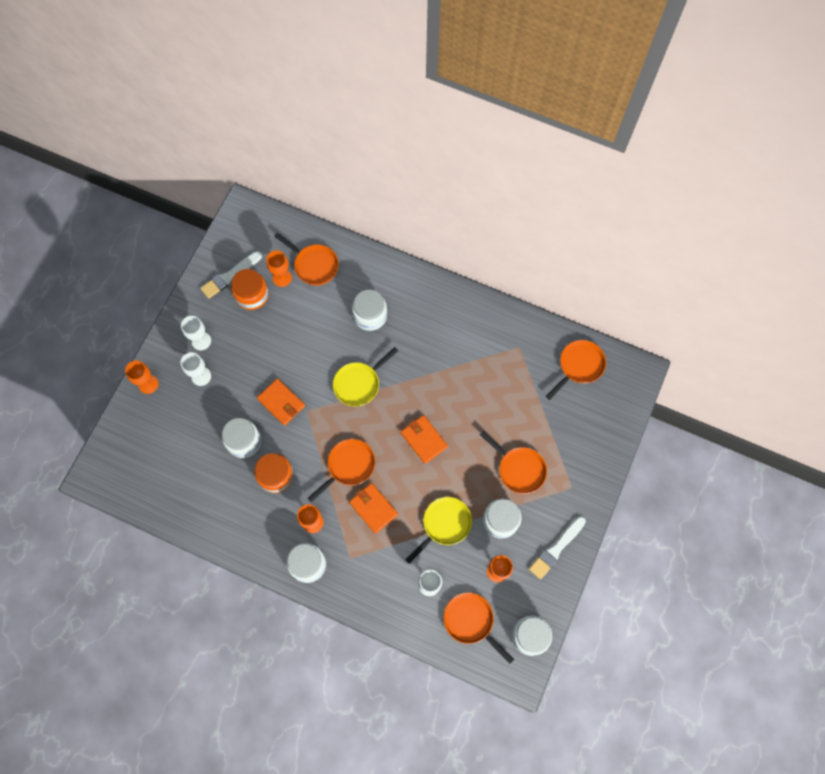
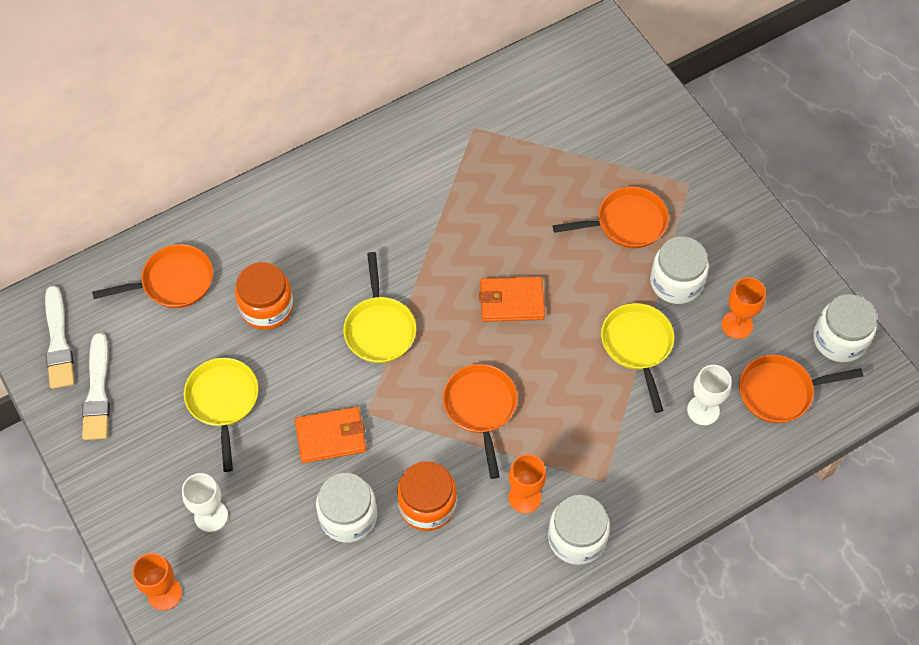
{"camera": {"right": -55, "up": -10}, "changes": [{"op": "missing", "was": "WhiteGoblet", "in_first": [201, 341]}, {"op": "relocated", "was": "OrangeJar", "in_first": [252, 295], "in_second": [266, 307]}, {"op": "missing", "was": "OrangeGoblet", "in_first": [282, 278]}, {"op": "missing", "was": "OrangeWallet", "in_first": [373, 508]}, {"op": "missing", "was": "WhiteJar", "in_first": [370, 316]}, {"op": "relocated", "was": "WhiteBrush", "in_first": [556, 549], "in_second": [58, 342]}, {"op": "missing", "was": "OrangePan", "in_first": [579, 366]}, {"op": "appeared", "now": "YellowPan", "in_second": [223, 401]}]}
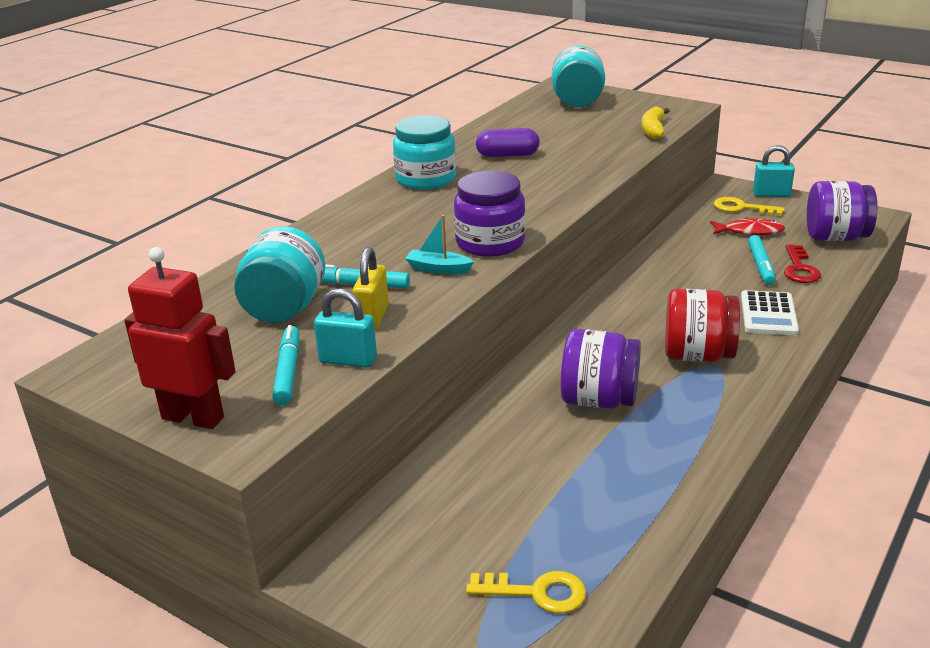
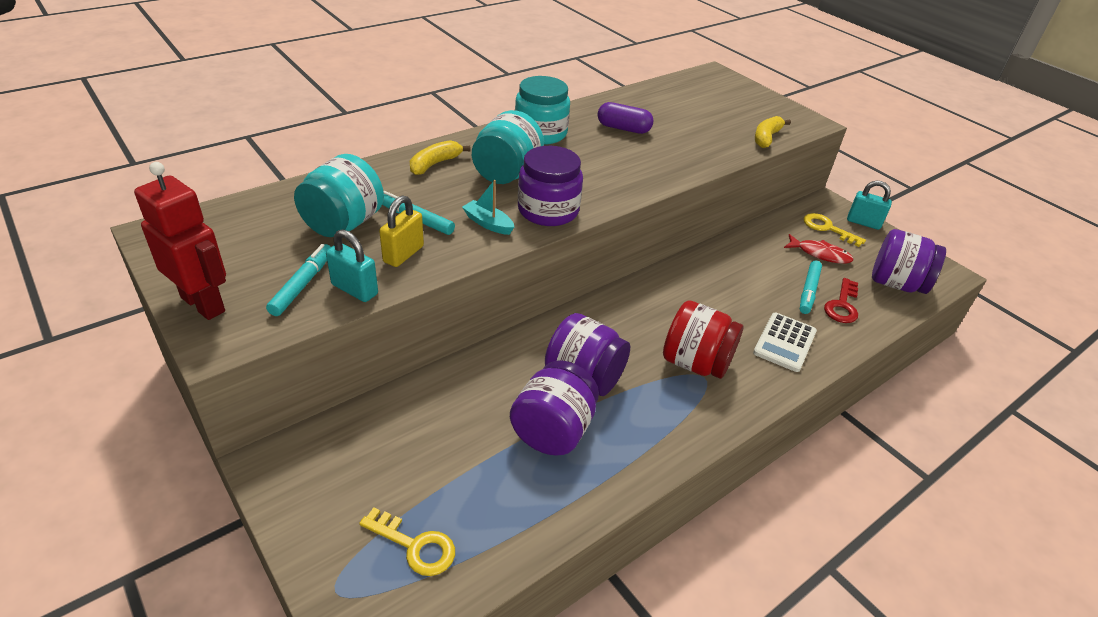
{"camera": {"right": 15, "up": 10}, "changes": [{"op": "relocated", "was": "TurquoiseJar", "in_first": [577, 102], "in_second": [506, 173]}, {"op": "appeared", "now": "YellowBanana", "in_second": [435, 164]}, {"op": "appeared", "now": "PurpleJar", "in_second": [553, 430]}]}
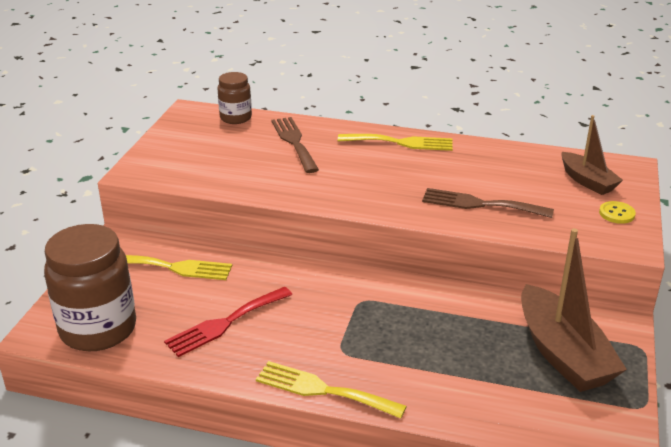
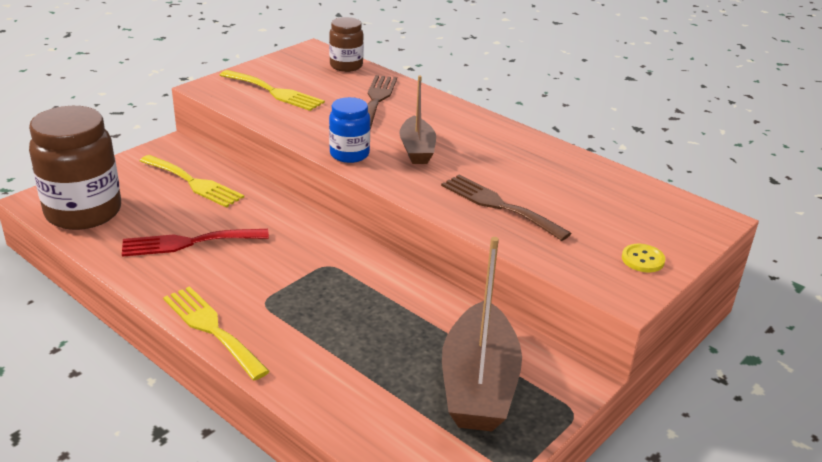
{"camera": {"right": 25, "up": 0}, "changes": [{"op": "relocated", "was": "YellowFork", "in_first": [401, 142], "in_second": [274, 92]}, {"op": "relocated", "was": "BrownBoat", "in_first": [587, 181], "in_second": [417, 150]}, {"op": "appeared", "now": "BlueJar", "in_second": [349, 154]}]}
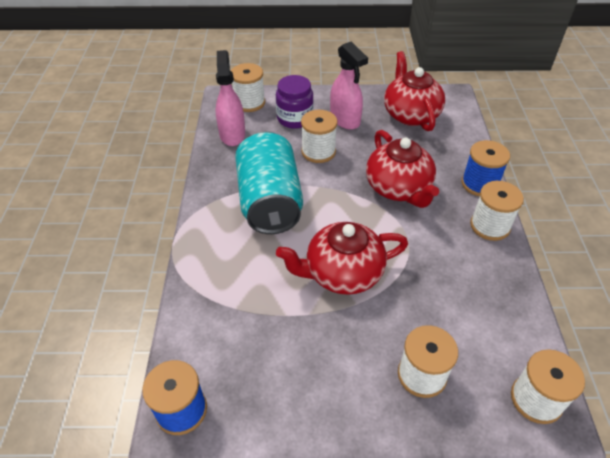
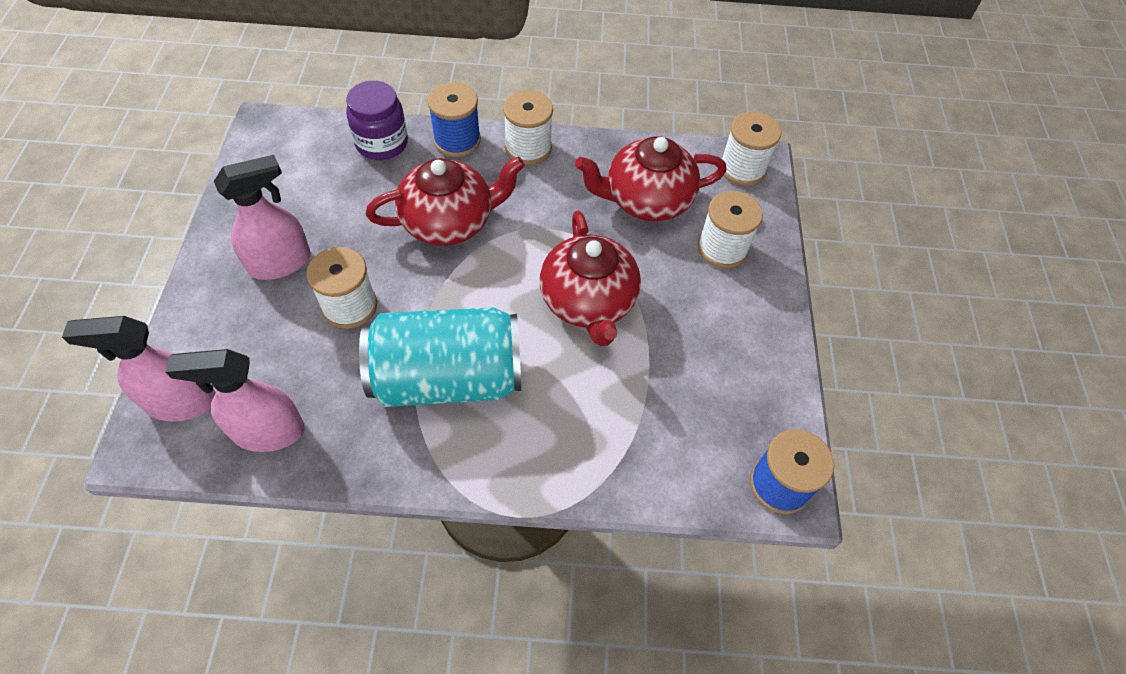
{"camera": {"right": -90, "up": 10}, "changes": [{"op": "exchanged", "was": "WhiteSpool", "now": "PinkSprayBottle", "in_first": [249, 103], "in_second": [181, 402]}, {"op": "relocated", "was": "PurpleJar", "in_first": [295, 118], "in_second": [382, 143]}, {"op": "relocated", "was": "RedTeapot", "in_first": [410, 114], "in_second": [646, 200]}]}
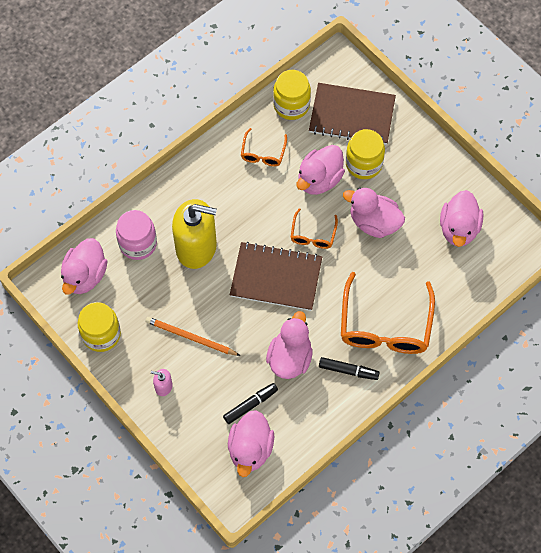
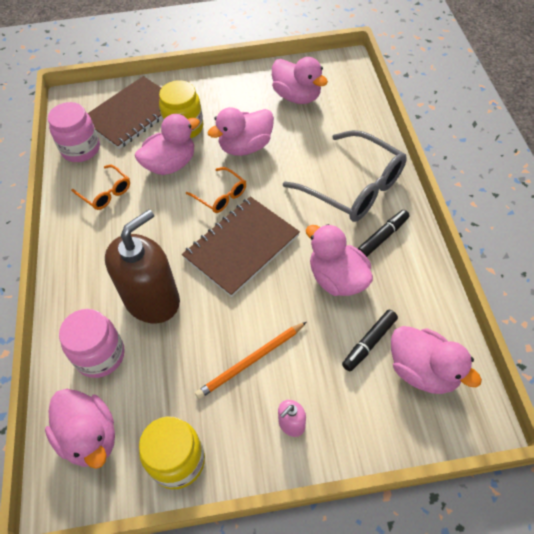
{"camera": {"right": -55, "up": -10}, "changes": [{"op": "colour", "was": "YellowSoapDispenser", "now": "BrownSoapDispenser", "in_first": [196, 247], "in_second": [152, 300]}, {"op": "spun", "was": "BlackMarker", "in_first": [250, 405], "in_second": [369, 343], "clockwise": -135}, {"op": "colour", "was": "YellowJar", "now": "PinkJar", "in_first": [291, 105], "in_second": [81, 149]}, {"op": "spun", "was": "PinkDuck", "in_first": [319, 179], "in_second": [170, 164], "clockwise": -105}, {"op": "colour", "was": "OrangeGlasses", "now": "GreyGlasses", "in_first": [385, 325], "in_second": [353, 186]}]}
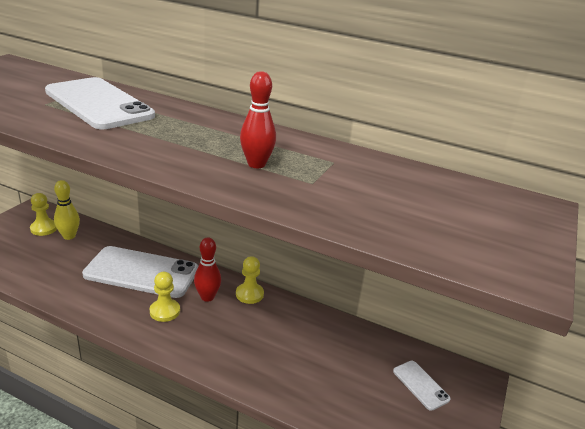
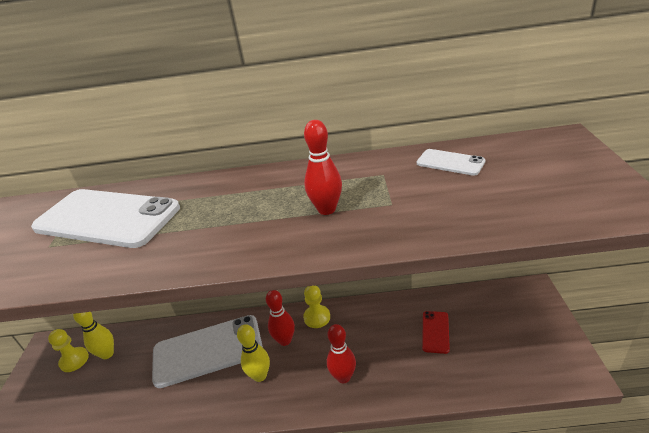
{"camera": {"right": -20, "up": 5}, "changes": [{"op": "exchanged", "was": "YellowPawn", "now": "YellowBowlingPin", "in_first": [165, 311], "in_second": [260, 376]}, {"op": "relocated", "was": "WhitePhone", "in_first": [420, 385], "in_second": [450, 162]}, {"op": "appeared", "now": "RedBowlingPin", "in_second": [343, 377]}, {"op": "appeared", "now": "RedPhone", "in_second": [435, 332]}]}
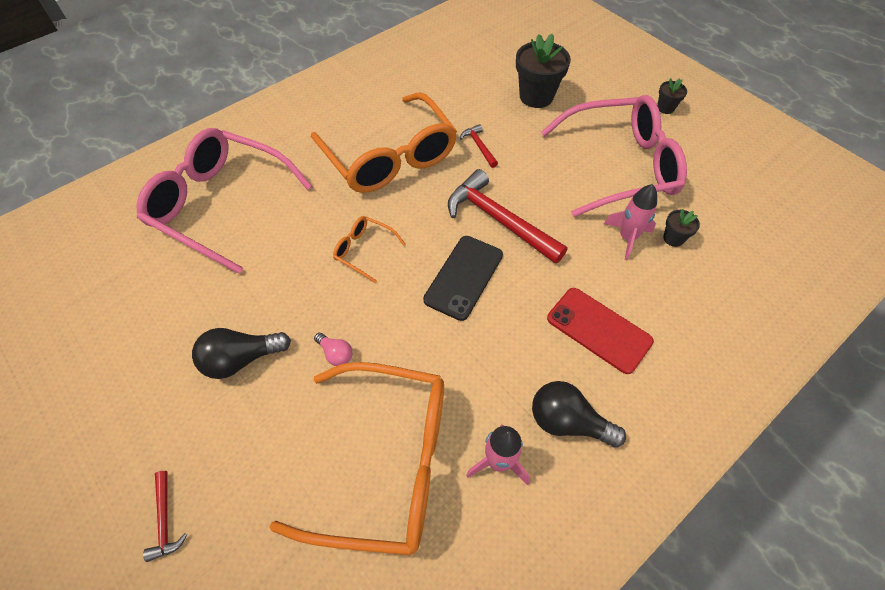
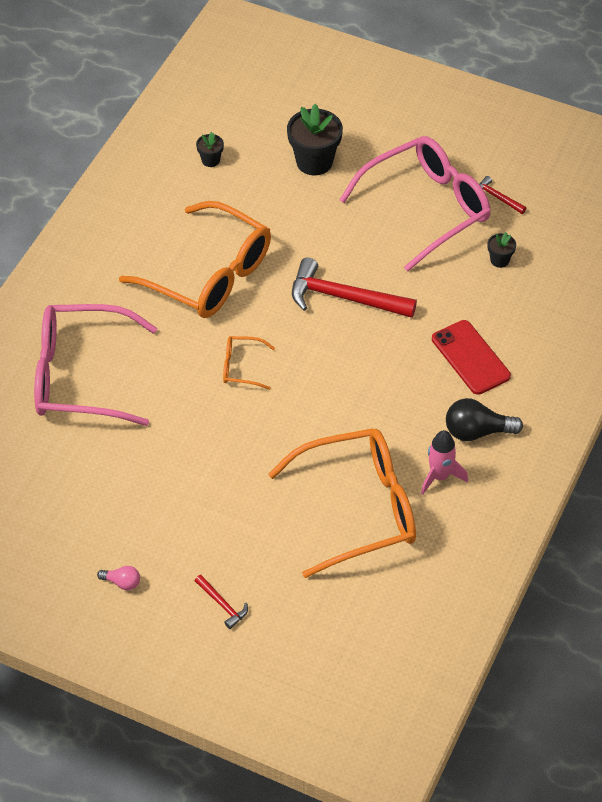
{"camera": {"right": -25, "up": -5}, "changes": [{"op": "missing", "was": "BlackLightBulb", "in_first": [241, 359]}, {"op": "relocated", "was": "PinkLightBulb", "in_first": [336, 354], "in_second": [122, 582]}, {"op": "missing", "was": "BlackPhone", "in_first": [464, 277]}, {"op": "relocated", "was": "RedHammer", "in_first": [479, 146], "in_second": [497, 197]}, {"op": "spun", "was": "RedPhone", "in_first": [599, 330], "in_second": [470, 357], "clockwise": 45}, {"op": "missing", "was": "PinkRocket", "in_first": [627, 238]}, {"op": "relocated", "was": "BlackFlowerPot", "in_first": [665, 108], "in_second": [210, 160]}]}
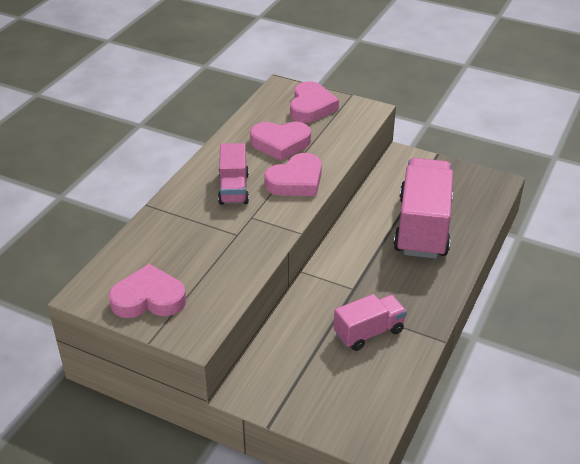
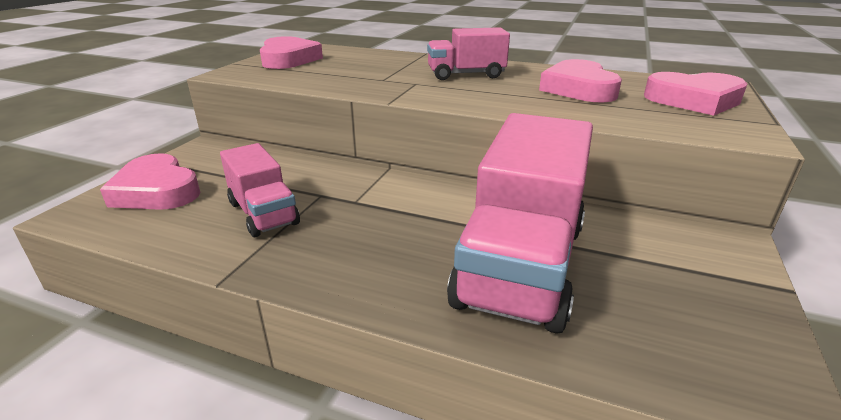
{"camera": {"right": 85, "up": -10}, "changes": [{"op": "relocated", "was": "PinkHeart", "in_first": [296, 181], "in_second": [157, 191]}, {"op": "spun", "was": "PinkTruck", "in_first": [422, 227], "in_second": [520, 264], "clockwise": 105}]}
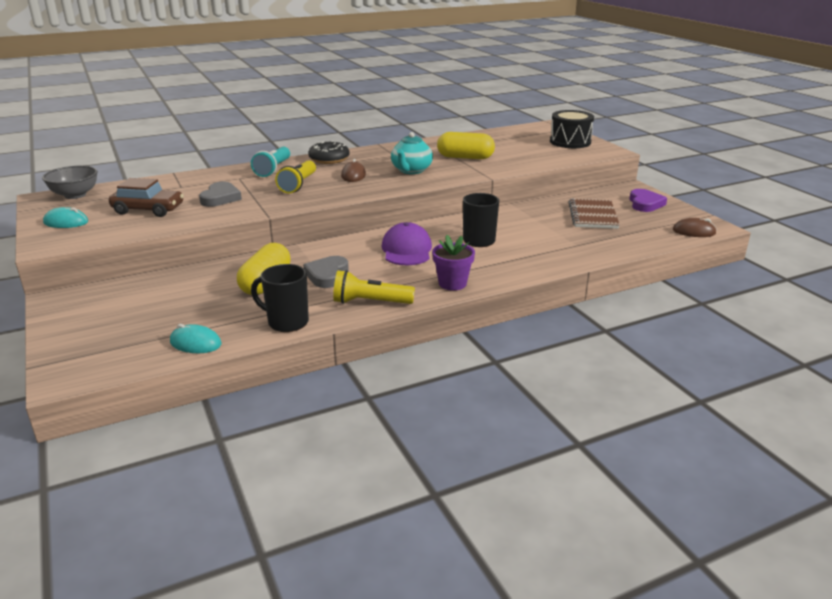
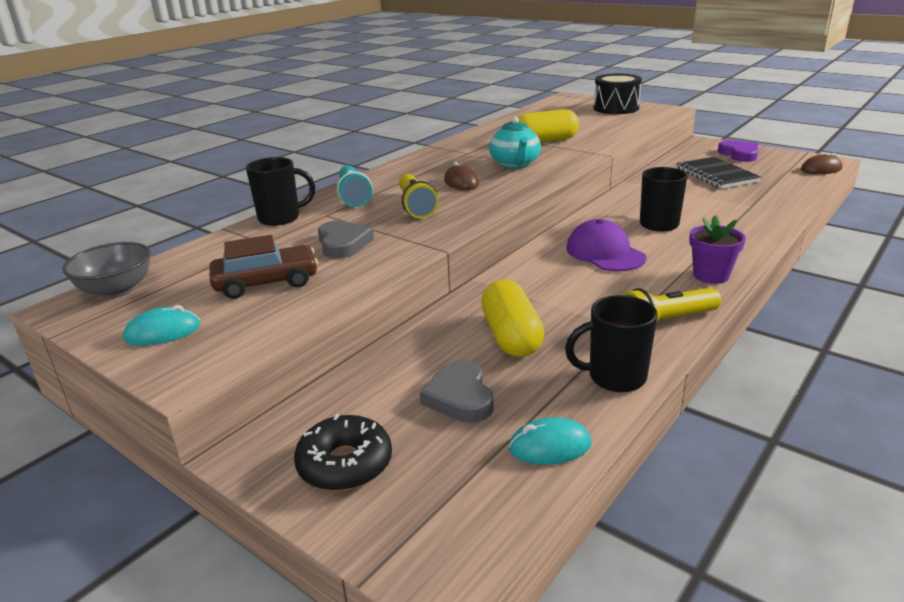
{"camera": {"right": -25, "up": 0}, "changes": [{"op": "relocated", "was": "GreyHeart", "in_first": [327, 275], "in_second": [460, 397]}, {"op": "relocated", "was": "BlackDonut", "in_first": [329, 159], "in_second": [345, 464]}, {"op": "colour", "was": "BrownNotebook", "now": "BlackNotebook", "in_first": [593, 215], "in_second": [716, 175]}, {"op": "appeared", "now": "BlackMug", "in_second": [281, 218]}]}
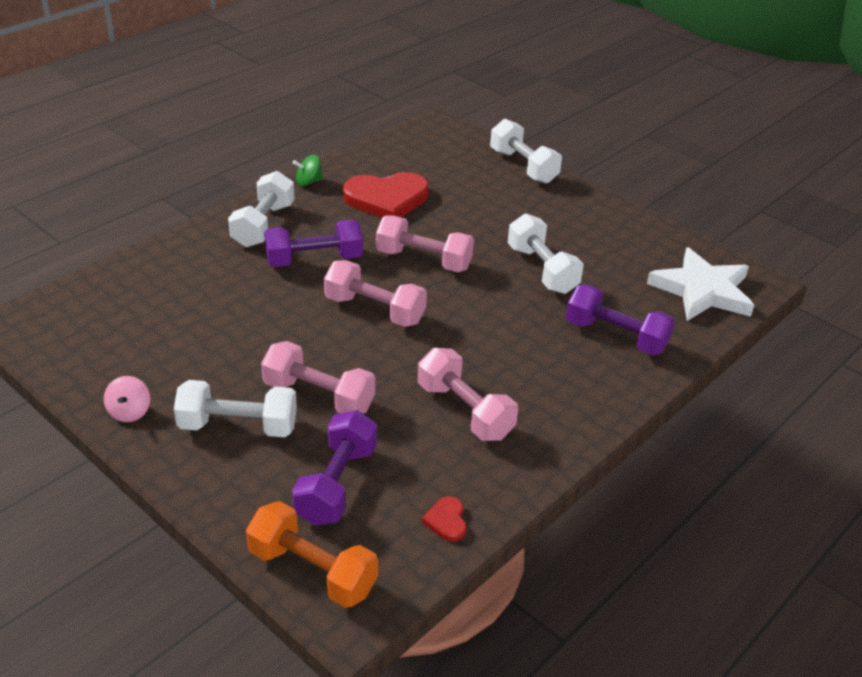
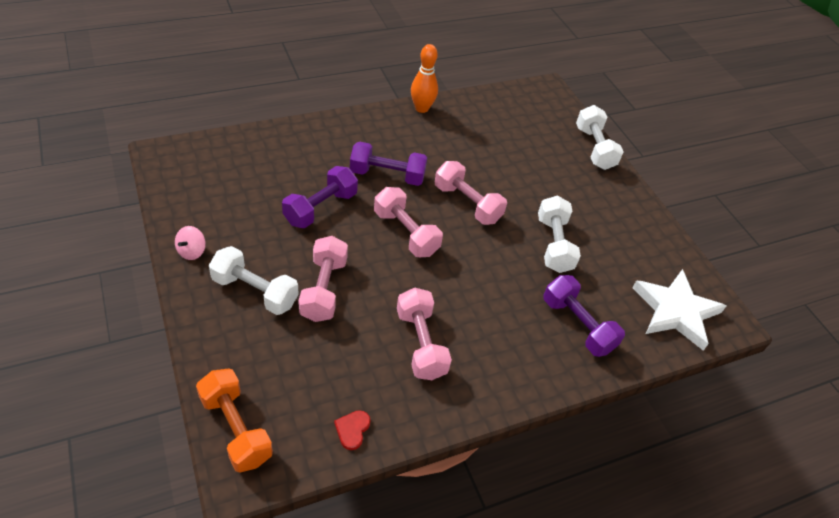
{"camera": {"right": 20, "up": 10}, "changes": [{"op": "missing", "was": "WhiteDumbbell", "in_first": [263, 225]}, {"op": "spun", "was": "PinkDumbbell", "in_first": [319, 396], "in_second": [324, 289], "clockwise": 45}, {"op": "relocated", "was": "PurpleDumbbell", "in_first": [336, 484], "in_second": [320, 208]}, {"op": "exchanged", "was": "GreenSpinningTop", "now": "OrangeBowlingPin", "in_first": [308, 182], "in_second": [422, 108]}, {"op": "missing", "was": "RedHeart", "in_first": [387, 199]}]}
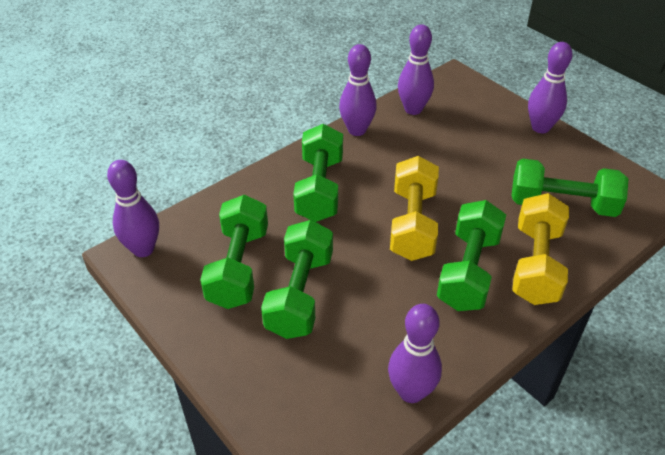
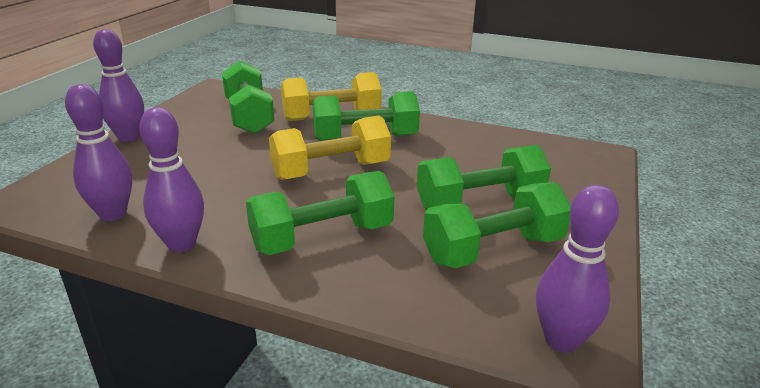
{"camera": {"right": -120, "up": -15}, "changes": [{"op": "missing", "was": "PurpleBowlingPin", "in_first": [411, 392]}]}
